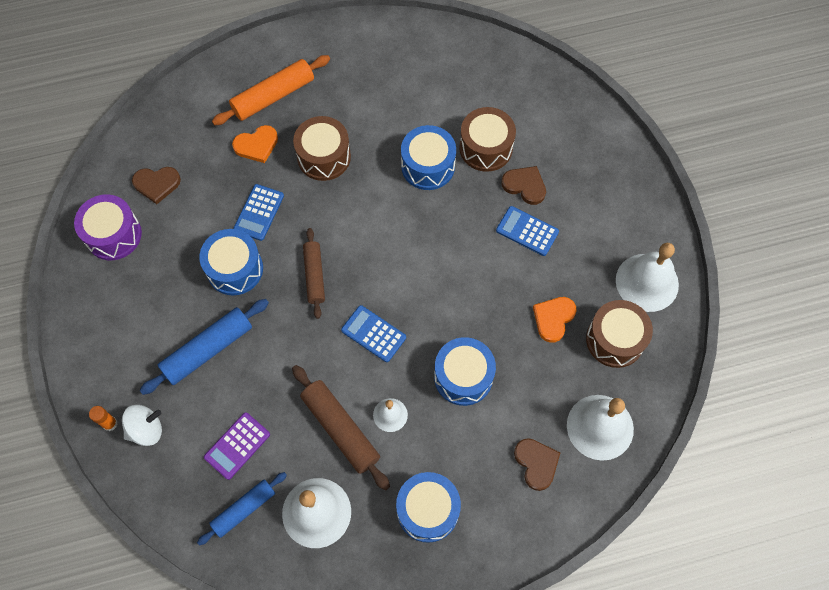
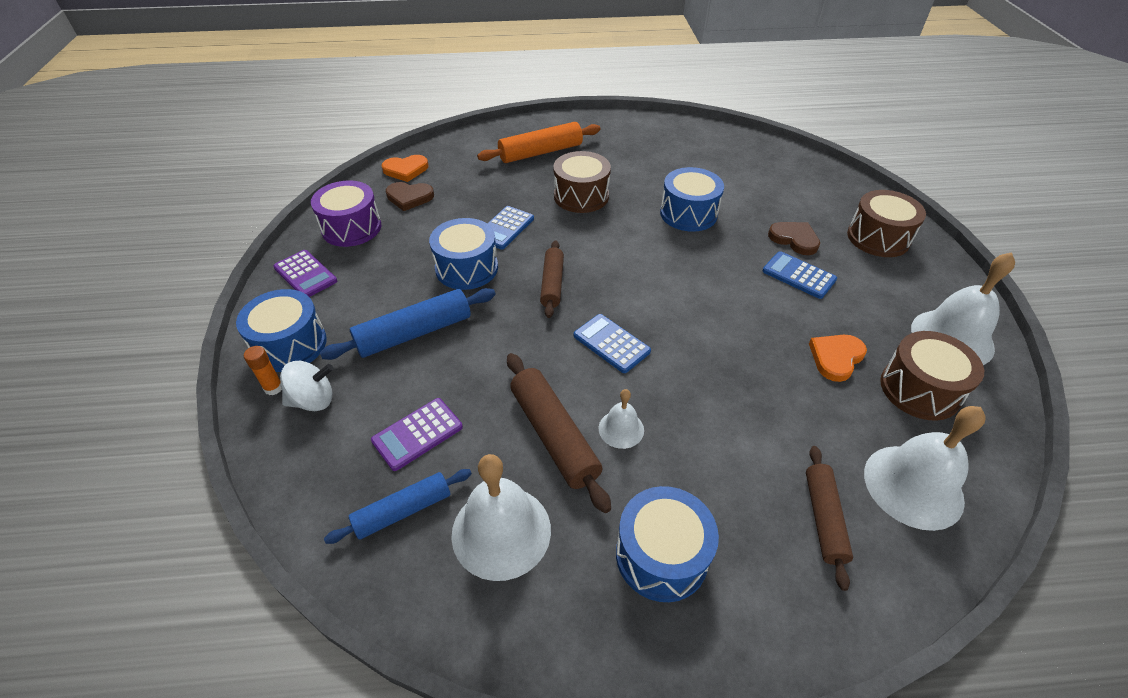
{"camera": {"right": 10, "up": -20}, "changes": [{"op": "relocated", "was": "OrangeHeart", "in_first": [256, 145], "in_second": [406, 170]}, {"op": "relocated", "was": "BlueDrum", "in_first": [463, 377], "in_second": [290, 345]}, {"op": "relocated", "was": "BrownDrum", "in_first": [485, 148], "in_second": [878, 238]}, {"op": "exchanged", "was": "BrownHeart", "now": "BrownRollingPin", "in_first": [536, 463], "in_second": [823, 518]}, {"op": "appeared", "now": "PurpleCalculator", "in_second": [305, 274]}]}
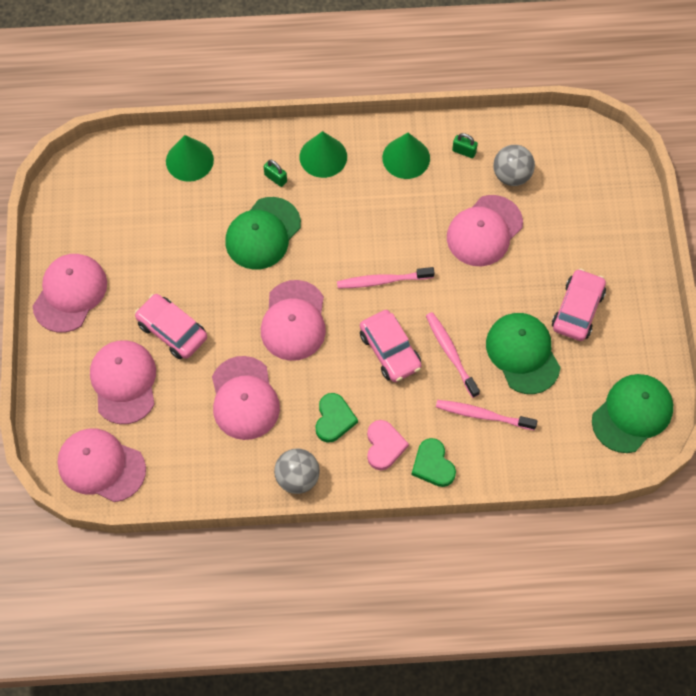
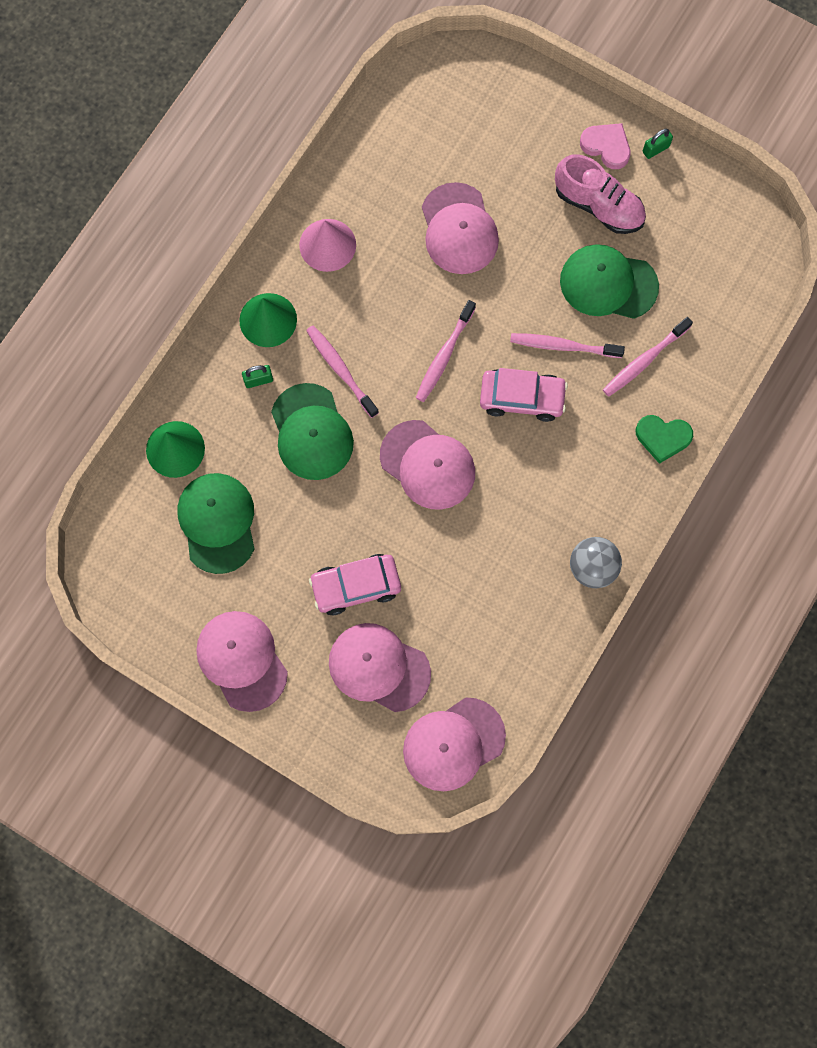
{"camera": {"right": -55, "up": 10}, "changes": [{"op": "missing", "was": "PinkCap", "in_first": [244, 398]}, {"op": "missing", "was": "GreenHeart", "in_first": [334, 419]}, {"op": "relocated", "was": "PinkHeart", "in_first": [384, 446], "in_second": [606, 146]}, {"op": "colour", "was": "GreenCone", "now": "PinkCone", "in_first": [406, 158], "in_second": [327, 245]}, {"op": "relocated", "was": "GreenPadlock", "in_first": [464, 151], "in_second": [655, 149]}, {"op": "missing", "was": "GreyBall", "in_first": [511, 175]}, {"op": "exchanged", "was": "PinkCar", "now": "PinkShoe", "in_first": [577, 310], "in_second": [598, 206]}, {"op": "relocated", "was": "GreenCap", "in_first": [632, 414], "in_second": [217, 522]}, {"op": "appeared", "now": "PinkToothbrush", "in_second": [340, 370]}]}
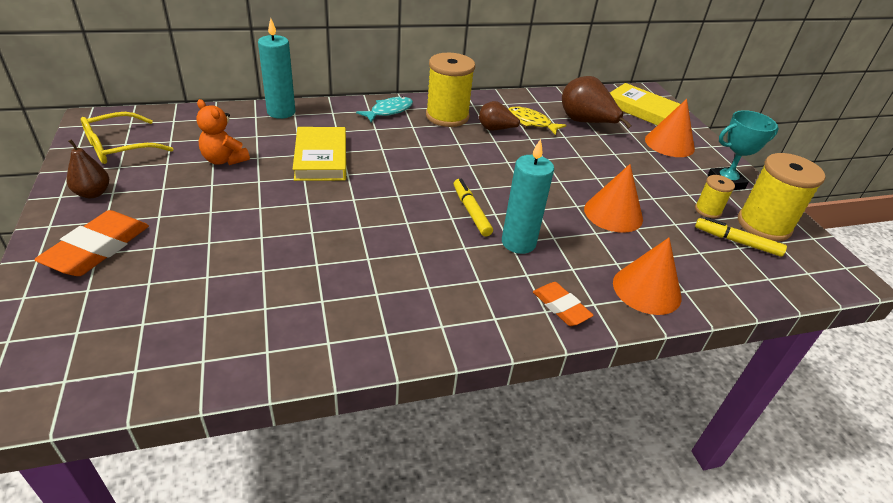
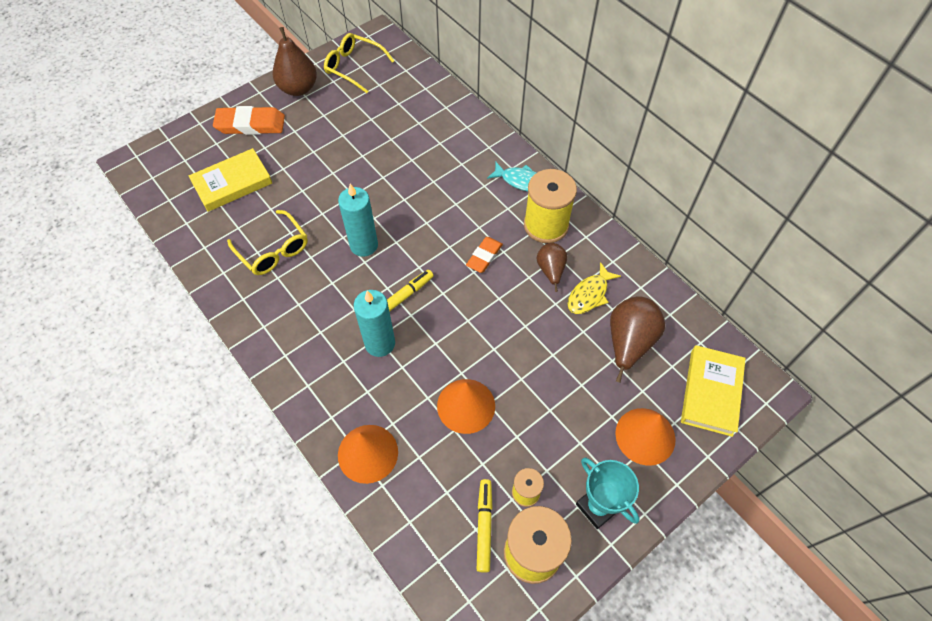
{"camera": {"right": 70, "up": 20}, "changes": [{"op": "size", "was": "BrownPear", "in_first": [93, 193], "in_second": [298, 88], "ratio": 1.64}, {"op": "missing", "was": "OrangeTeddyBear", "in_first": [224, 160]}, {"op": "relocated", "was": "TurquoiseCandle", "in_first": [281, 112], "in_second": [364, 245]}, {"op": "relocated", "was": "YellowBook", "in_first": [321, 158], "in_second": [232, 183]}, {"op": "spun", "was": "YellowFish", "in_first": [531, 122], "in_second": [589, 294], "clockwise": -150}, {"op": "relocated", "was": "OrangeEraser", "in_first": [561, 307], "in_second": [484, 256]}, {"op": "appeared", "now": "YellowGlasses", "in_second": [273, 250]}]}
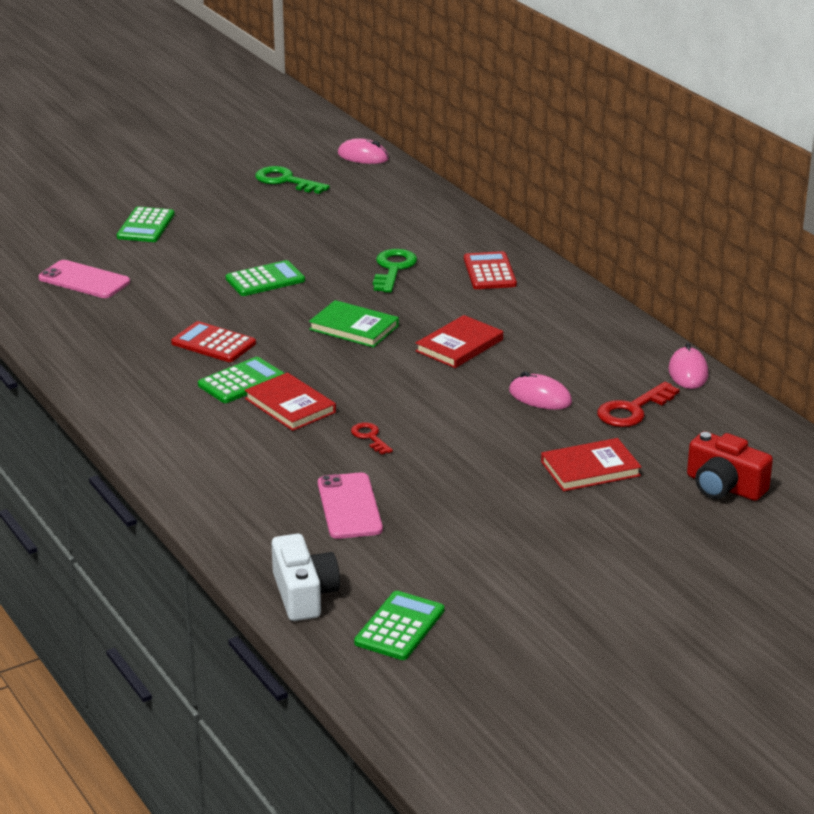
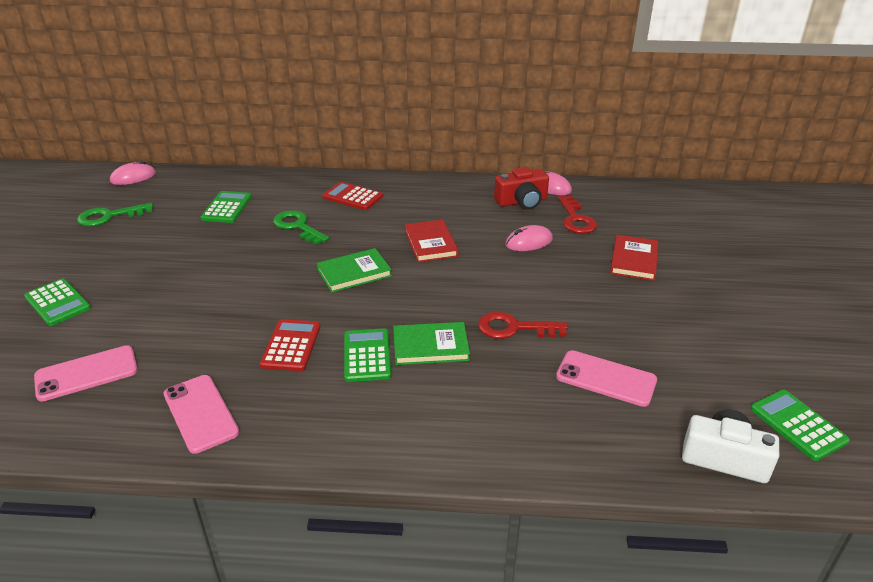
{"camera": {"right": -55, "up": 5}, "changes": [{"op": "spun", "was": "RedCalculator", "in_first": [213, 343], "in_second": [291, 345], "clockwise": 120}, {"op": "relocated", "was": "GreenCalculator", "in_first": [265, 280], "in_second": [226, 208]}, {"op": "colour", "was": "RedBook", "now": "GreenBook", "in_first": [290, 405], "in_second": [430, 346]}, {"op": "size", "was": "RedKey", "in_first": [370, 437], "in_second": [514, 328], "ratio": 1.69}, {"op": "relocated", "was": "RedCamera", "in_first": [724, 486], "in_second": [522, 202]}, {"op": "appeared", "now": "PinkPhone", "in_second": [200, 413]}]}
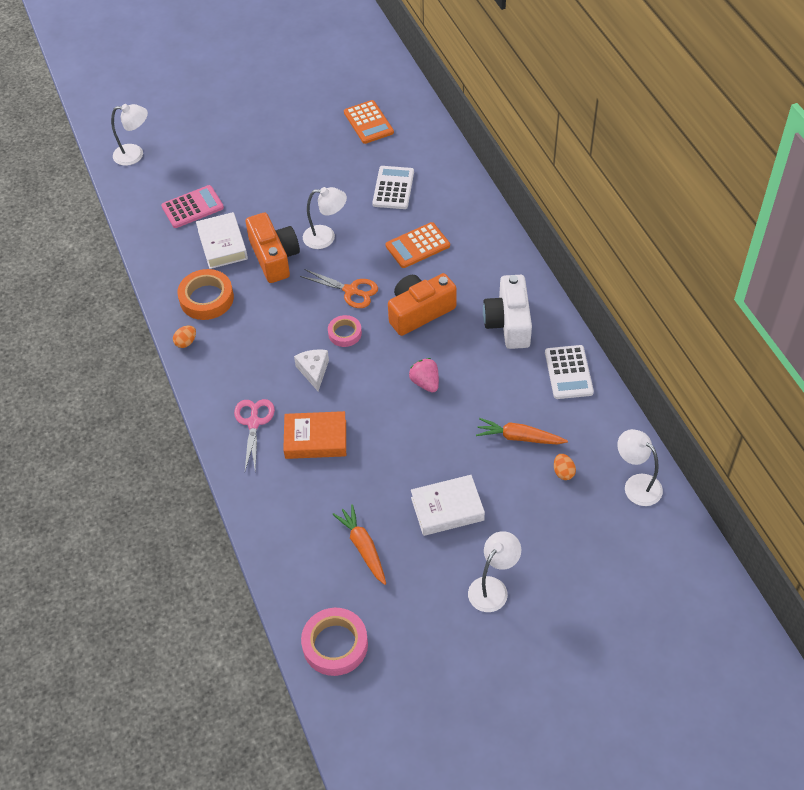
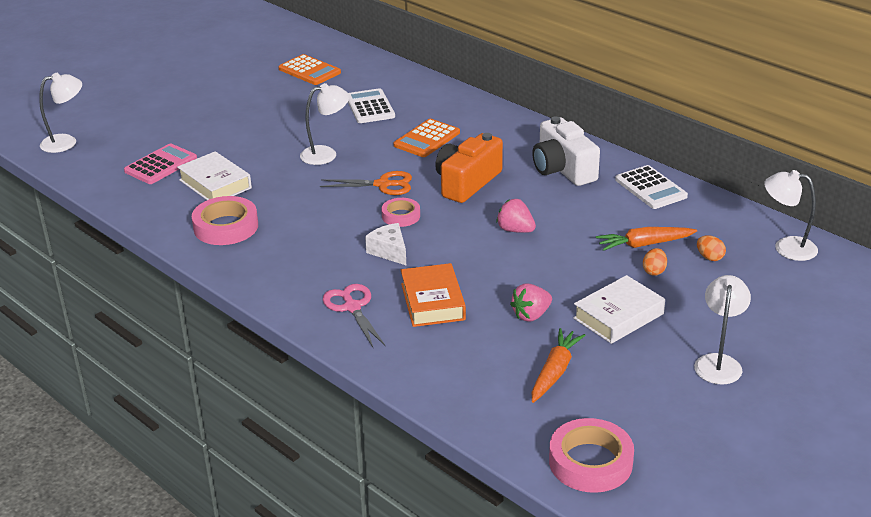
{"camera": {"right": -25, "up": -20}, "changes": [{"op": "relocated", "was": "OrangeEgg", "in_first": [186, 342], "in_second": [654, 271]}, {"op": "colour", "was": "OrangeTape", "now": "PinkTape", "in_first": [206, 298], "in_second": [226, 227]}, {"op": "missing", "was": "OrangeCamera", "in_first": [274, 257]}, {"op": "spun", "was": "OrangeBook", "in_first": [315, 439], "in_second": [432, 301], "clockwise": -75}, {"op": "spun", "was": "OrangeCarrot", "in_first": [363, 547], "in_second": [555, 372], "clockwise": 75}, {"op": "appeared", "now": "PinkStrawberry", "in_second": [531, 315]}]}
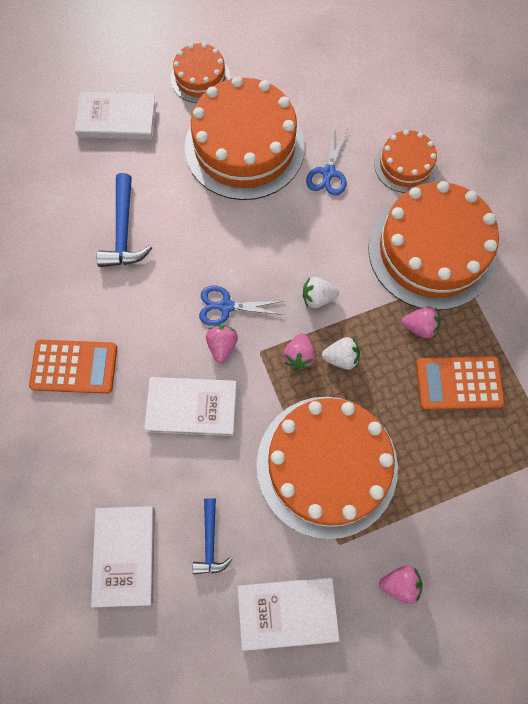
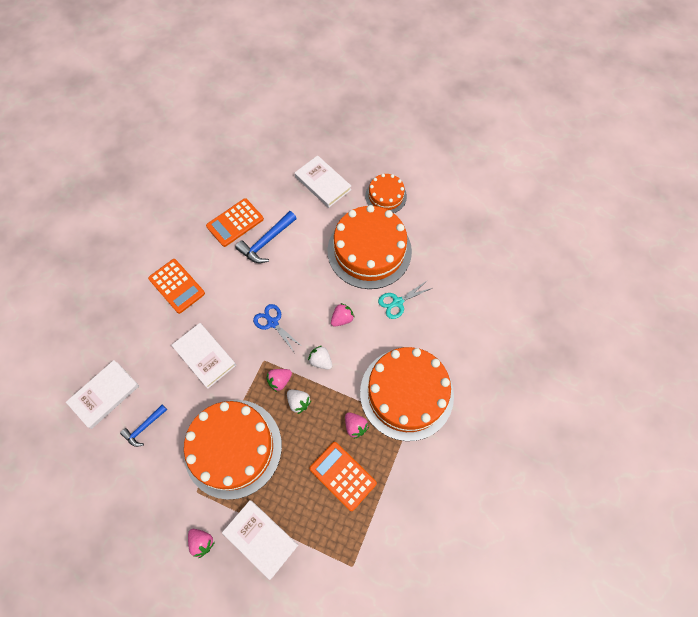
{"camera": {"right": 45, "up": -5}, "changes": [{"op": "relocated", "was": "PinkStrawberry", "in_first": [222, 346], "in_second": [342, 319]}, {"op": "relocated", "was": "WhiteBook", "in_first": [287, 612], "in_second": [260, 539]}, {"op": "colour", "was": "BlueScissors", "now": "TurquoiseScissors", "in_first": [328, 173], "in_second": [397, 302]}, {"op": "missing", "was": "OrangeCake", "in_first": [405, 165]}, {"op": "appeared", "now": "OrangeCalculator", "in_second": [235, 223]}]}
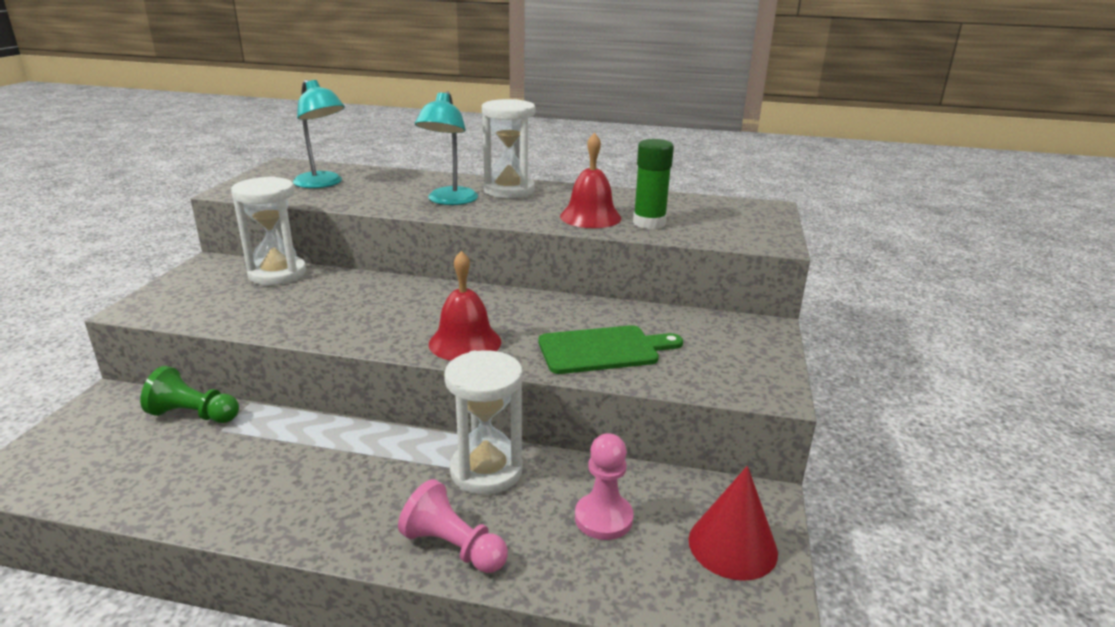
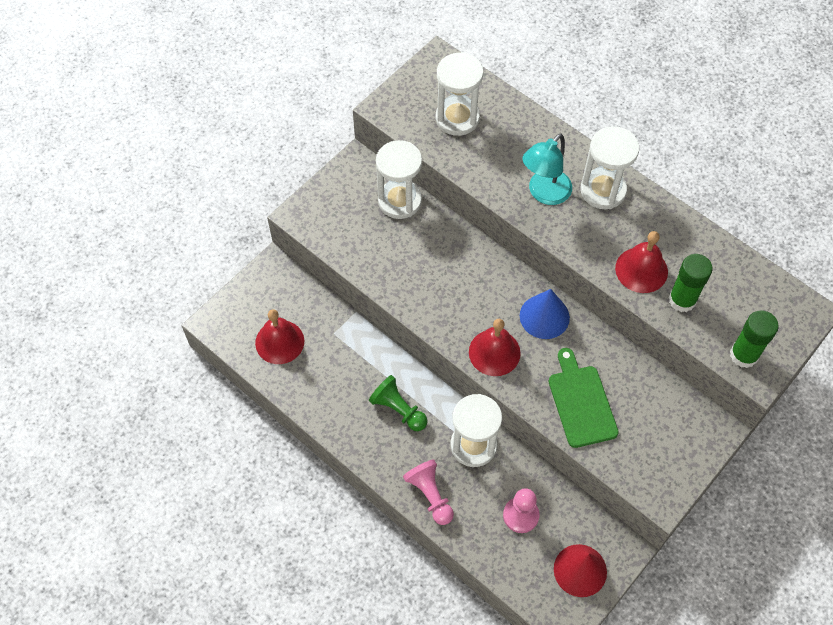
{"camera": {"right": 30, "up": 35}, "changes": [{"op": "relocated", "was": "GreenPawn", "in_first": [193, 415], "in_second": [398, 409]}, {"op": "exchanged", "was": "TurquoiseLamp", "now": "WhiteHourglass", "in_first": [323, 184], "in_second": [457, 118]}, {"op": "spun", "was": "GreenCuttingBoard", "in_first": [603, 350], "in_second": [581, 402], "clockwise": -120}, {"op": "appeared", "now": "RedBell", "in_second": [279, 342]}, {"op": "appeared", "now": "BlueCone", "in_second": [544, 316]}, {"op": "appeared", "now": "GreenGlueStick", "in_second": [743, 355]}]}
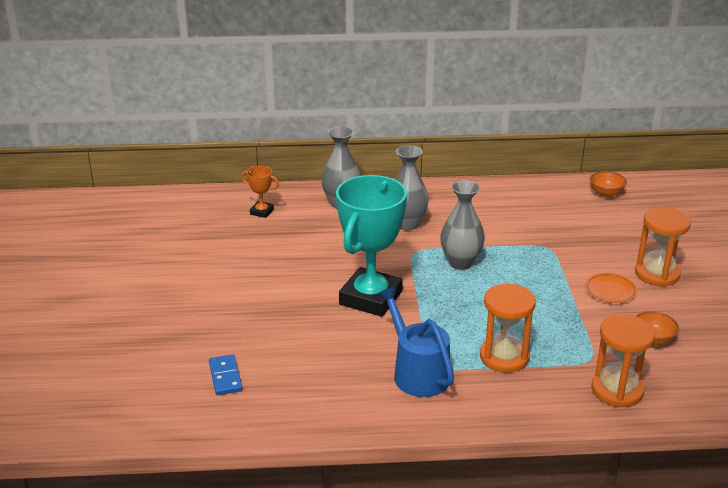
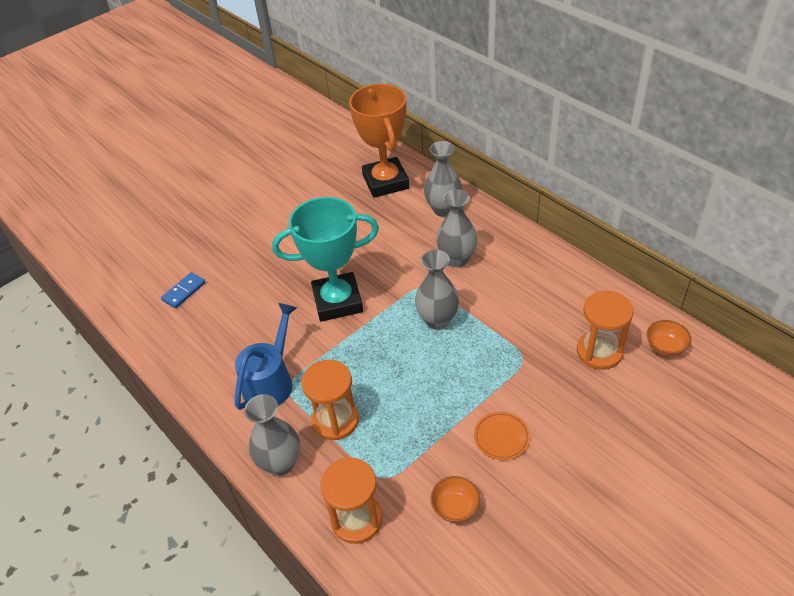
{"camera": {"right": 55, "up": 15}, "changes": [{"op": "size", "was": "OrangeTrophy", "in_first": [262, 212], "in_second": [385, 182], "ratio": 2.35}, {"op": "relocated", "was": "OrangeHourglass", "in_first": [657, 274], "in_second": [599, 352]}, {"op": "appeared", "now": "GreyVase", "in_second": [280, 463]}]}
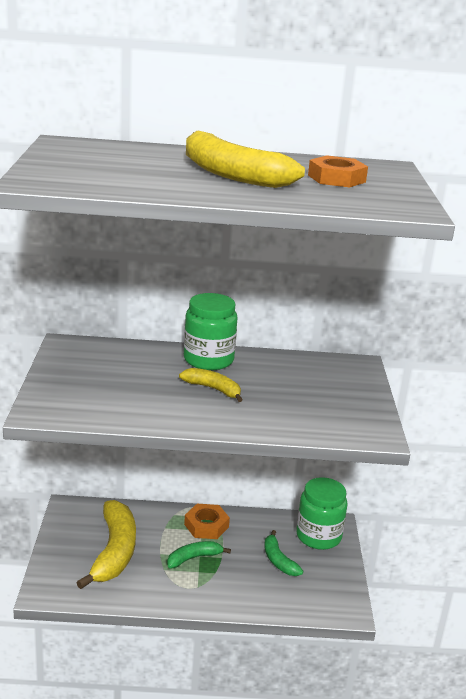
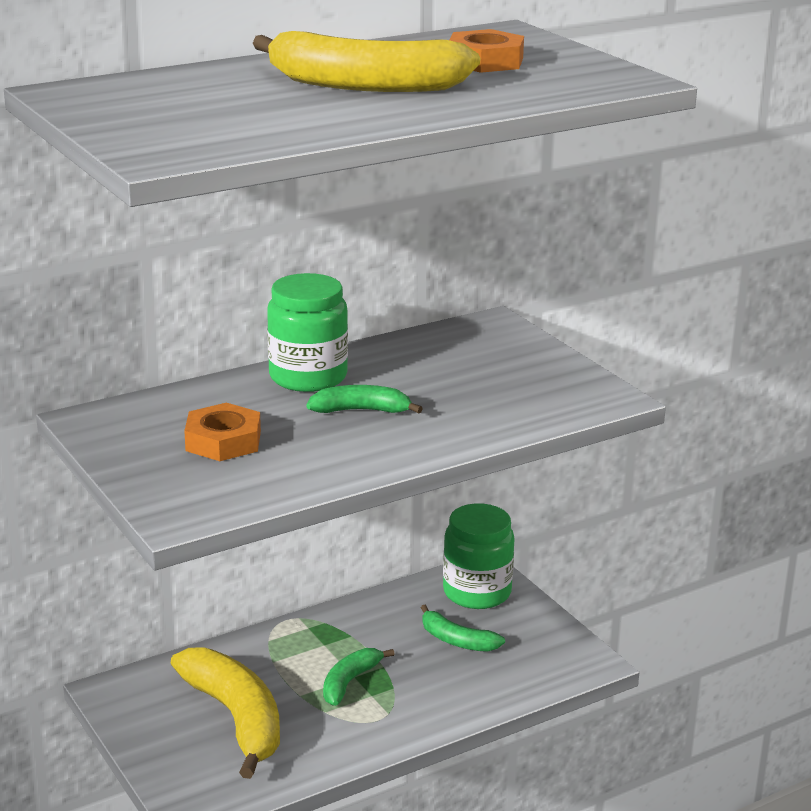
{"camera": {"right": -30, "up": 0}, "changes": [{"op": "colour", "was": "YellowBanana", "now": "GreenBanana", "in_first": [213, 389], "in_second": [361, 410]}, {"op": "relocated", "was": "OrangeNut", "in_first": [206, 526], "in_second": [223, 441]}]}
